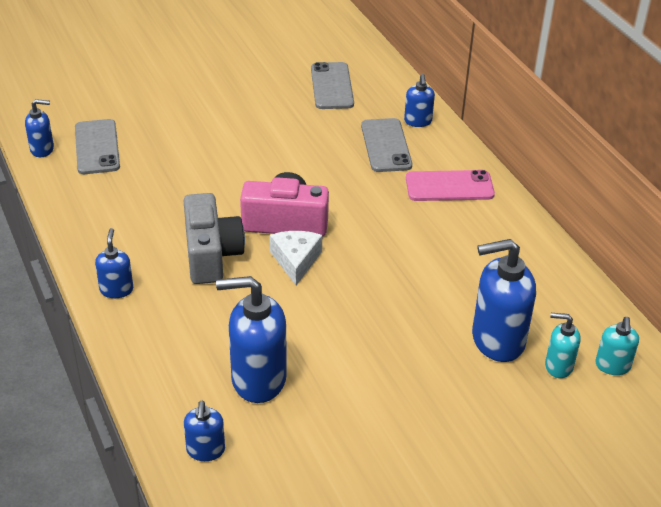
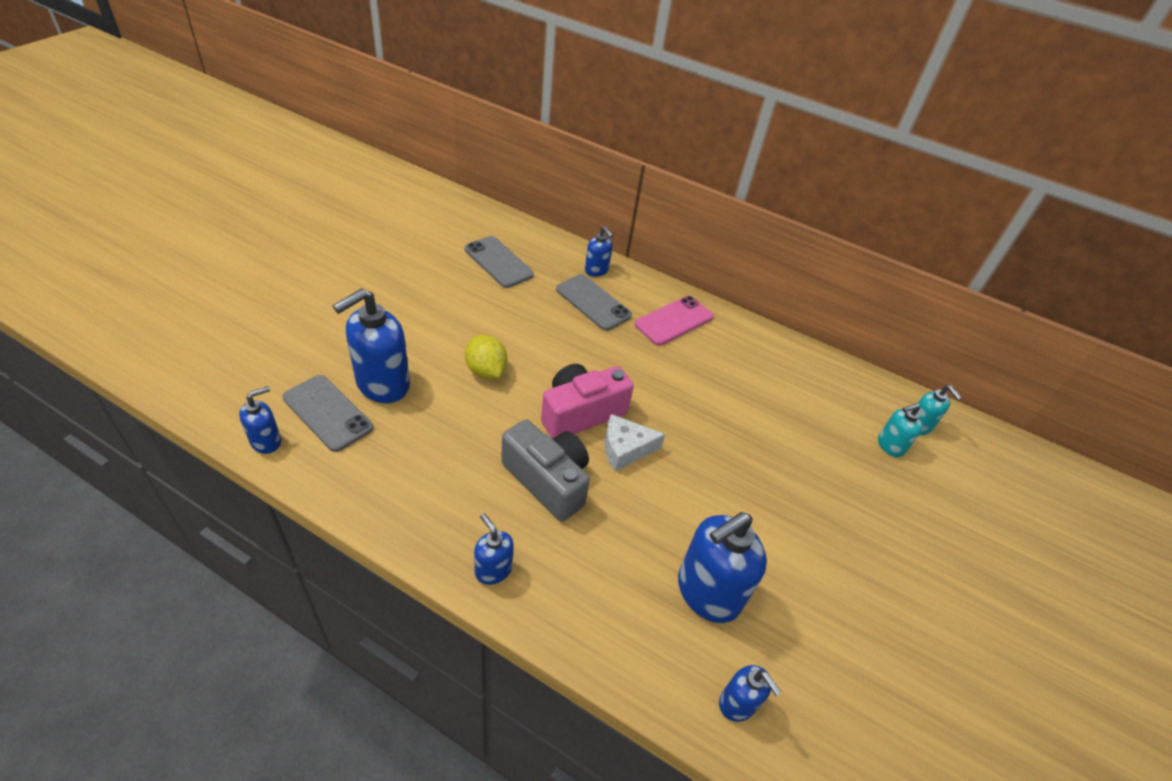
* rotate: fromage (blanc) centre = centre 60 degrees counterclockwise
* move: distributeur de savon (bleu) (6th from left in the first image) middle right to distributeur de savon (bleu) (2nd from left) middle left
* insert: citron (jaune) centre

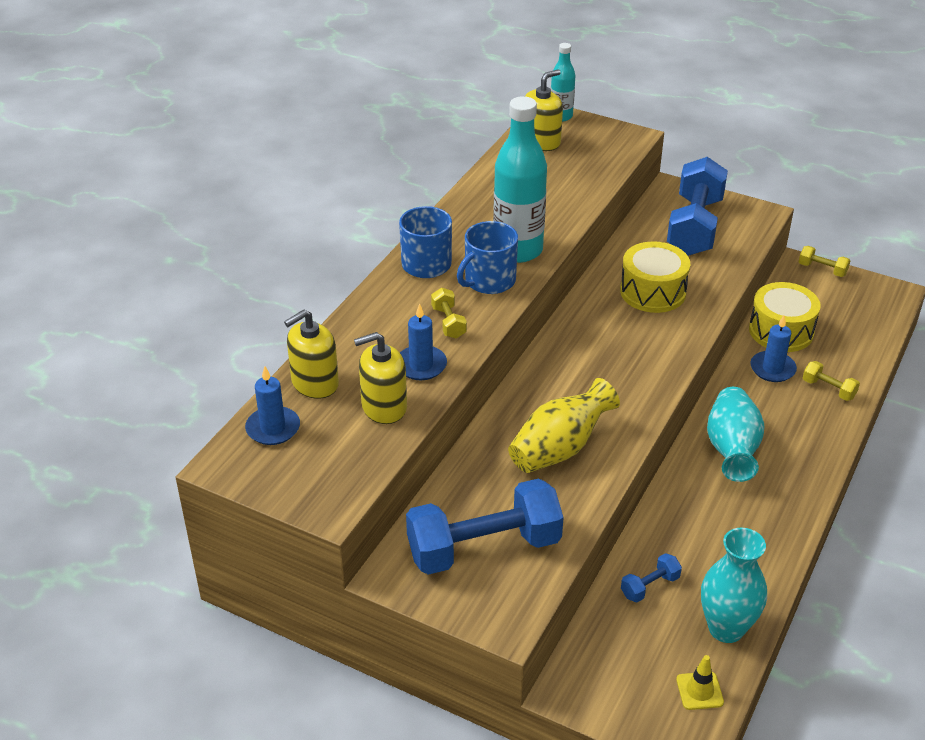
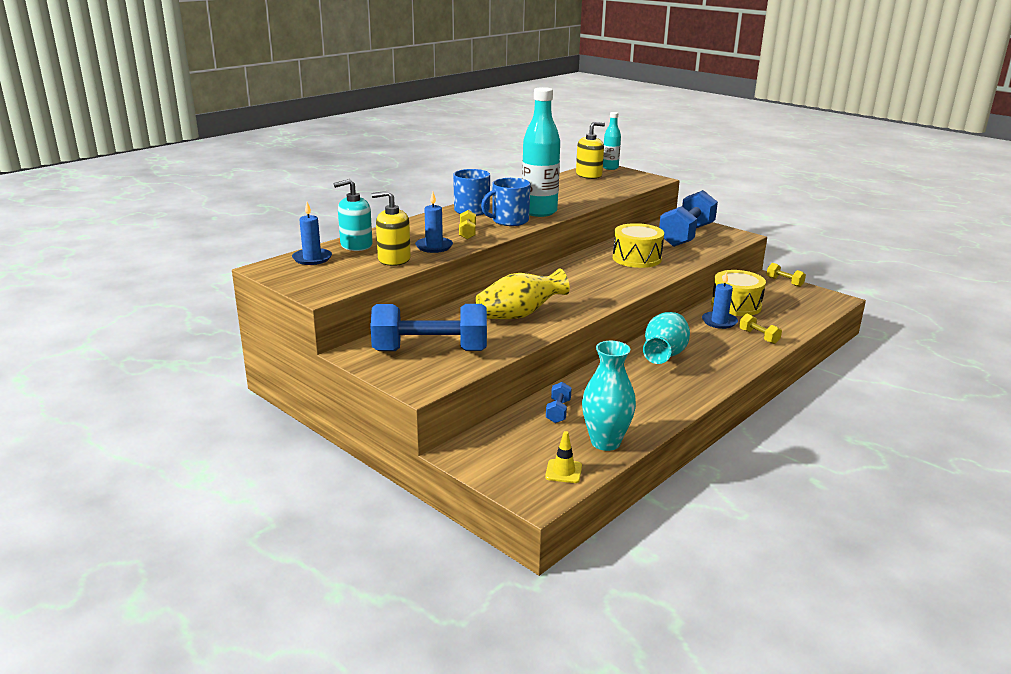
* recolor: distributeur de savon (jaune) (1st from left) centre to distributeur de savon (turquoise) top centre
* rotate: haltère (bleu) (2nd from left) bottom right = centre 60 degrees counterclockwise

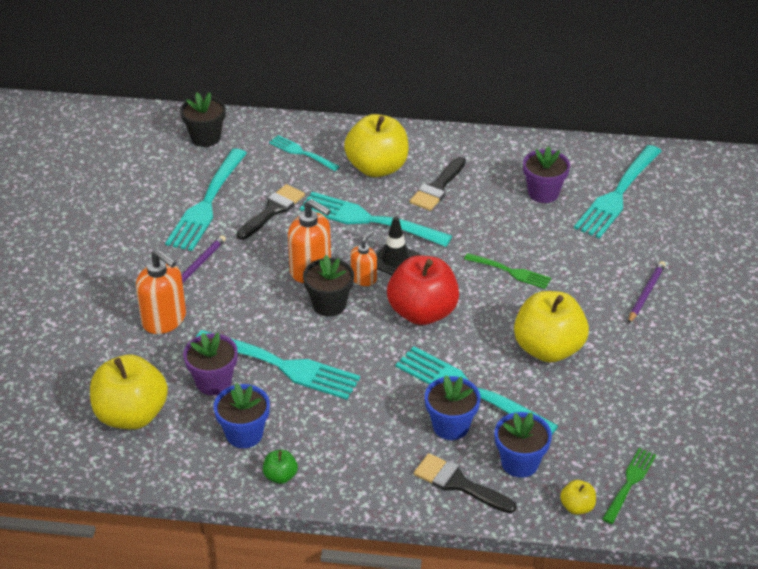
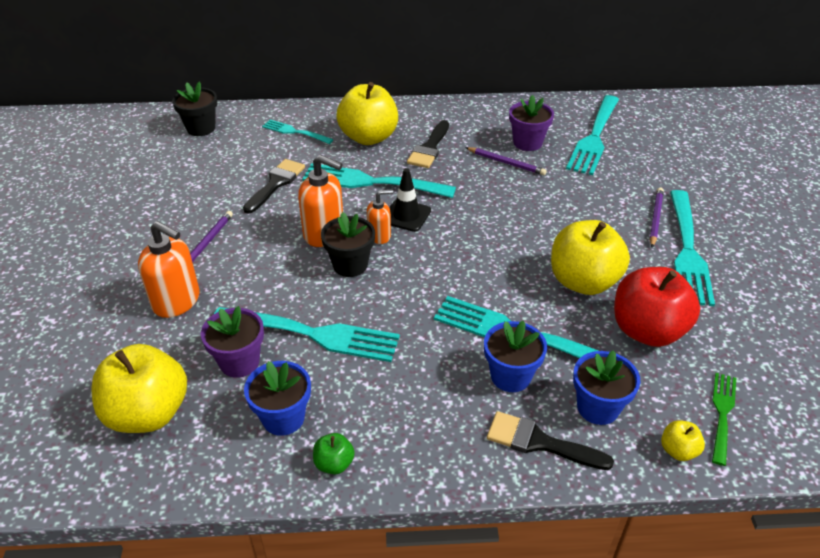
* move: fourchette (turquoise) (1st from left in the first image) middle left to fourchette (turquoise) (6th from left) middle right
* rotate: distributeur de savon (orange) (3rd from left) centre = centre 45 degrees clockwise
* move: pomme (rouge) centre to middle right
* delete: fourchette (vert) (1st from left) middle right
* insert: crayon (violet) (2nd from left) top centre

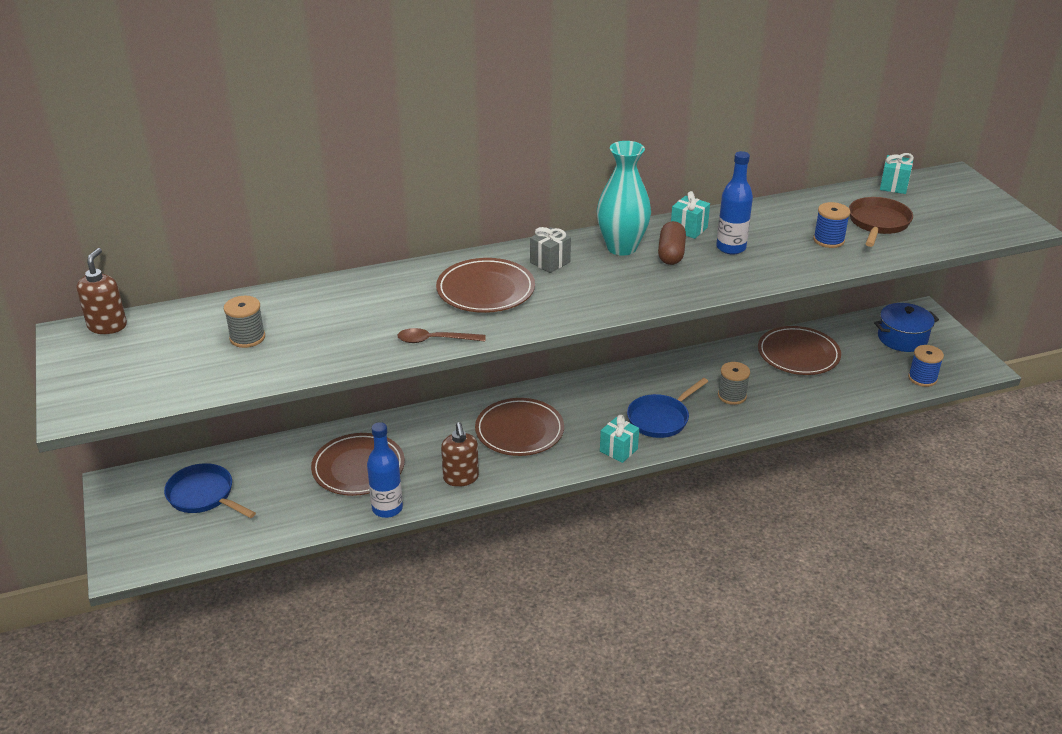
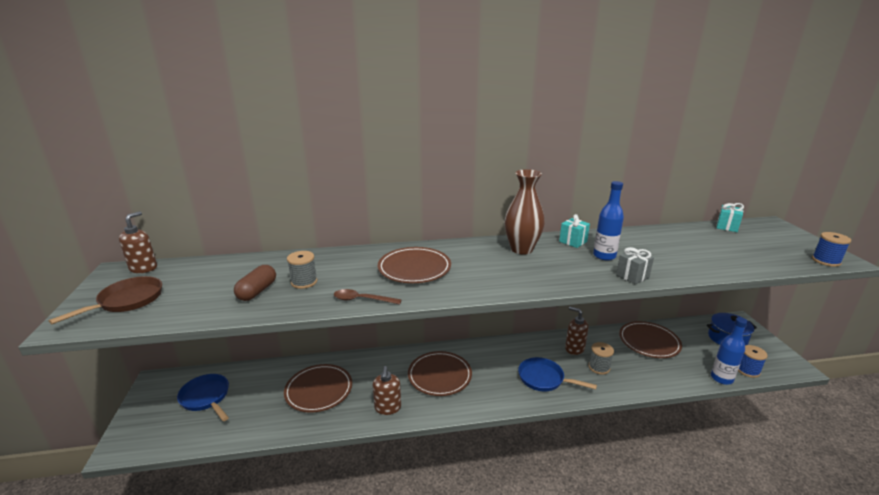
* move: bobine (gris) (1st from left) middle left to centre
* move: bouteille (bleu) (1st from left in the first image) centre to bouteille (bleu) (2nd from left) bottom right
* move: cadeau (gris) centre to middle right
* recolor: vase (turquoise) top centre to vase (marron) centre
* delete: cadeau (turquoise) (1st from left) centre
* rotate: poêle (bleu) (2nd from left) centre = bottom centre 60 degrees clockwise
* move: gélule (marron) top centre to middle left
* move: bobine (bleu) (1st from left in the first image) top right to bobine (bleu) (2nd from left) middle right
* move: poêle (marron) top right to middle left
* insert: distributeur de savon (marron) (3rd from left) bottom centre

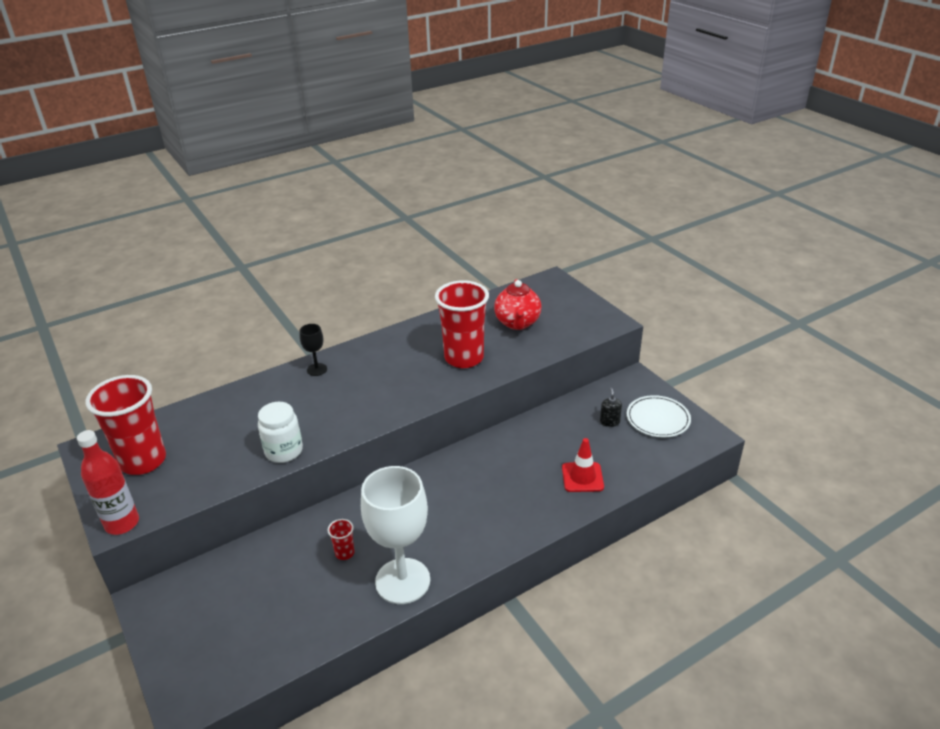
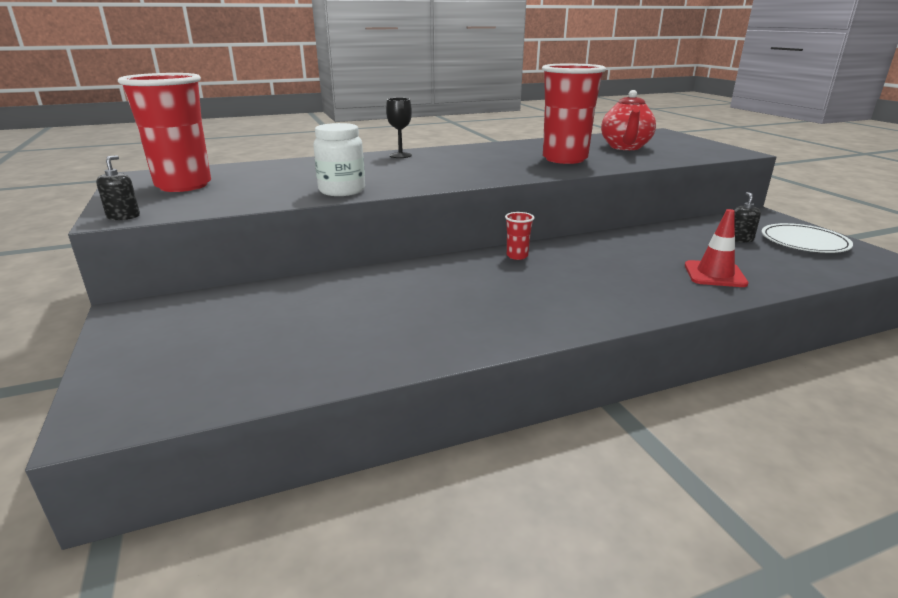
* replace: bouteille (rouge) middle left to distributeur de savon (noir) (1st from left) top left
* move: gobelet (rouge) (2nd from left) bottom centre to centre
* delete: verre à pied (blanc) bottom centre

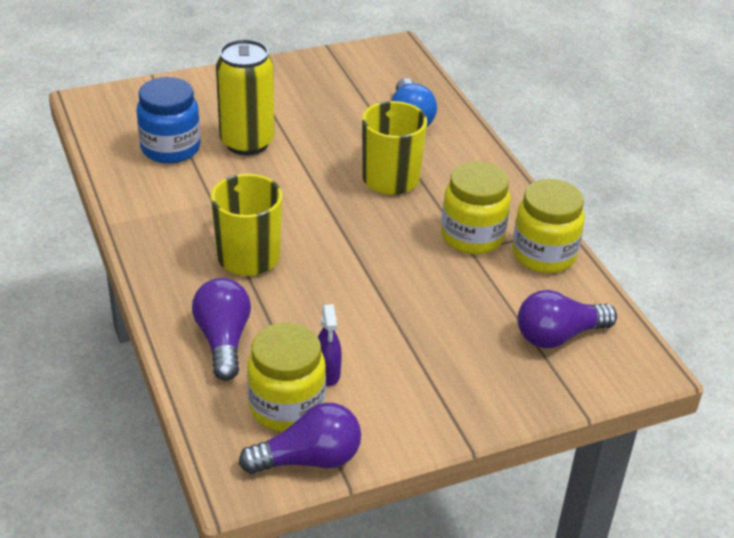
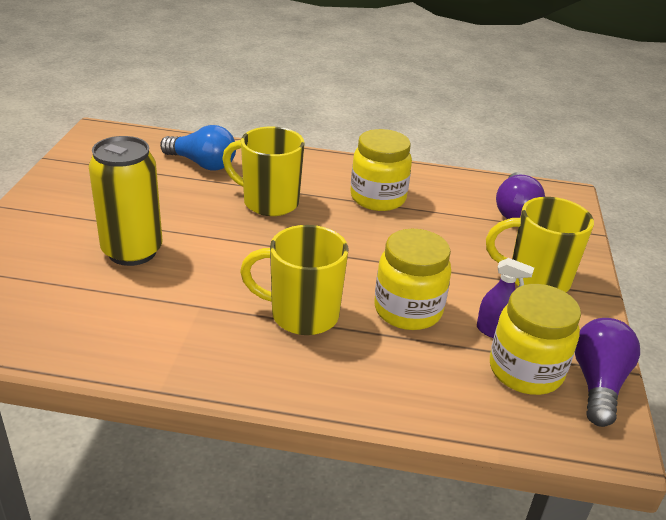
* delete: bocal (bleu) top left
* delete: ampoule (violet) (1st from left) middle left
* move: bocal (jaune) (3rd from left in the first image) middle right to bocal (jaune) (2nd from left) centre
* insert: tasse (jaune) (3rd from left) middle right

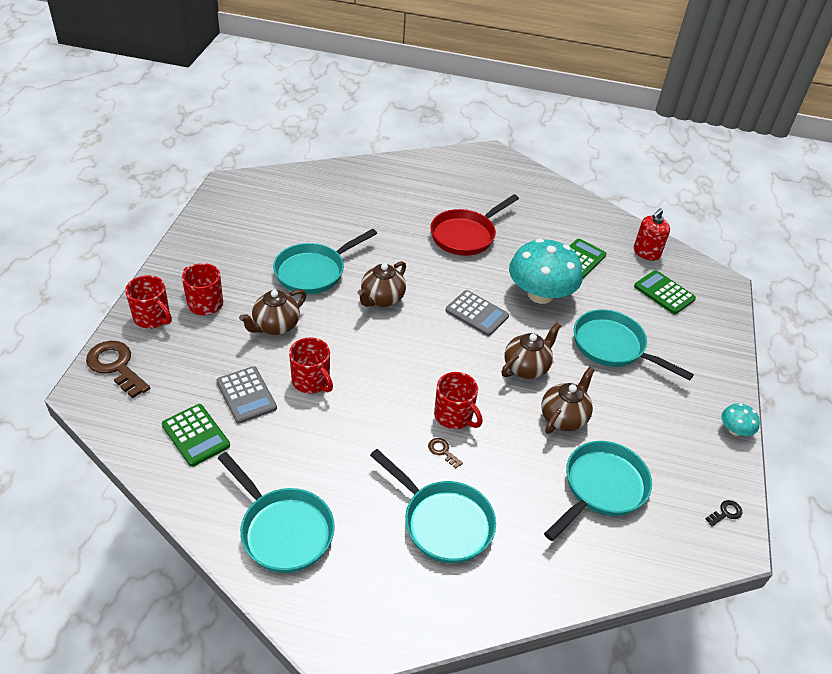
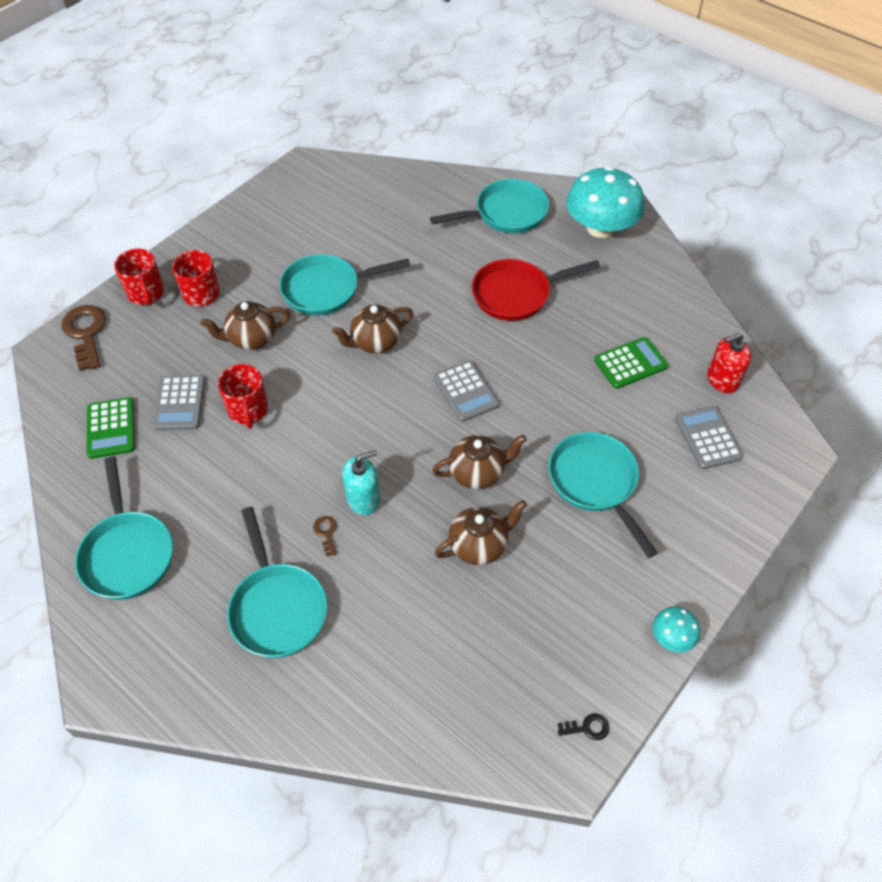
* replace: tasse (rouge) (4th from left) centre to distributeur de savon (turquoise) centre
* move: champignon (turquoise) (1st from left) centre to top right
* move: poêle (turquoise) (4th from left) bottom right to top centre
* recolor: calculatrice (vert) (3rd from left) middle right to calculatrice (gris) (3rd from left) middle right

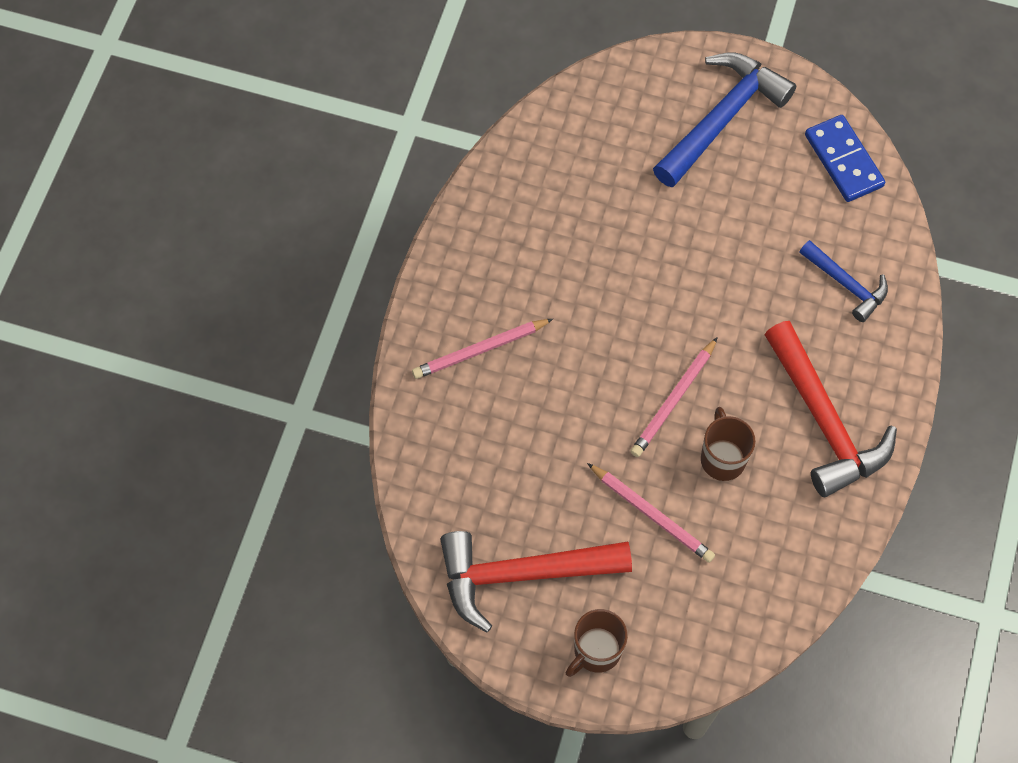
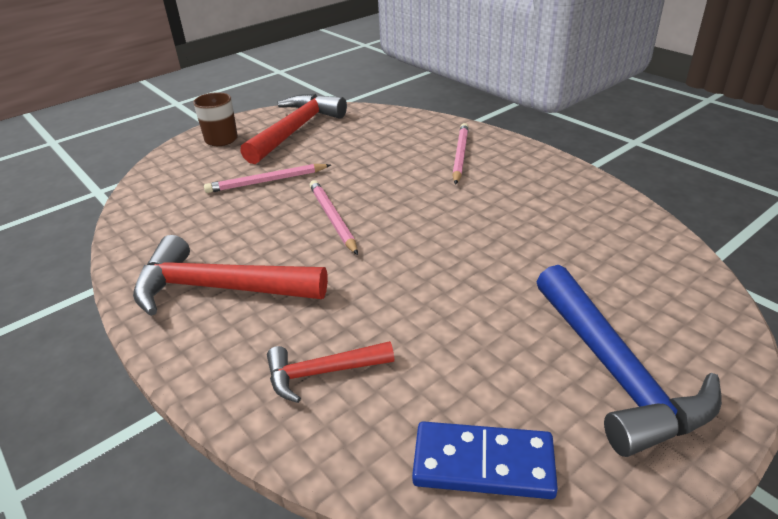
* delete: tasse (marron) (2nd from left) middle right
* recolor: marteau (bleu) (2nd from left) middle right to marteau (rouge) (3rd from left) bottom centre

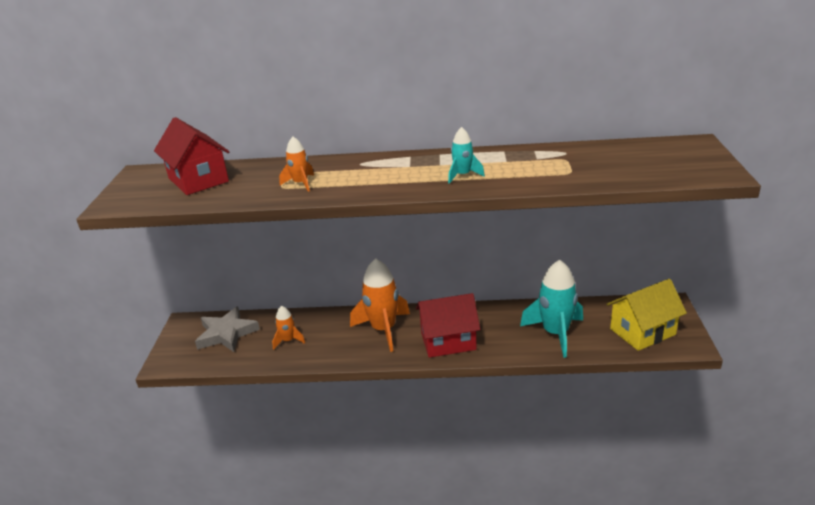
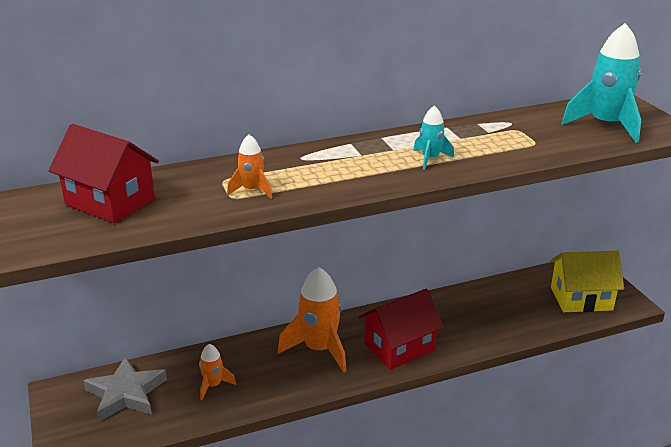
* move: fusée (turquoise) (2nd from left) middle right to top right
* rotate: maison (jaune) middle right = middle right 45 degrees clockwise

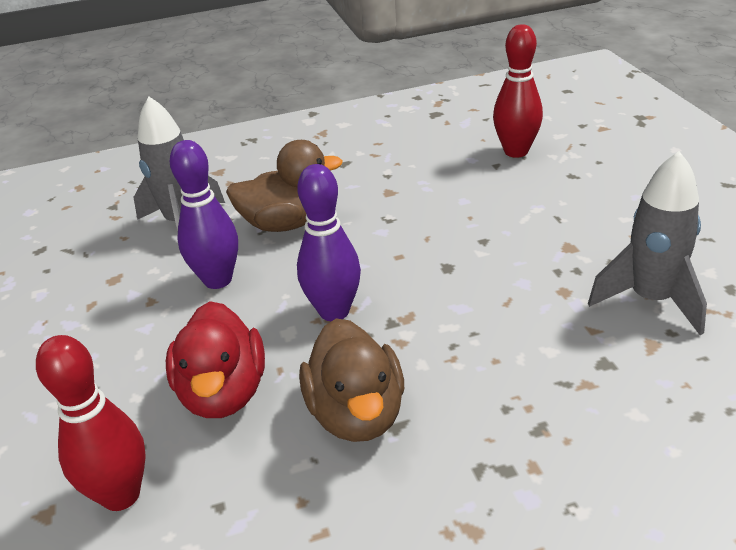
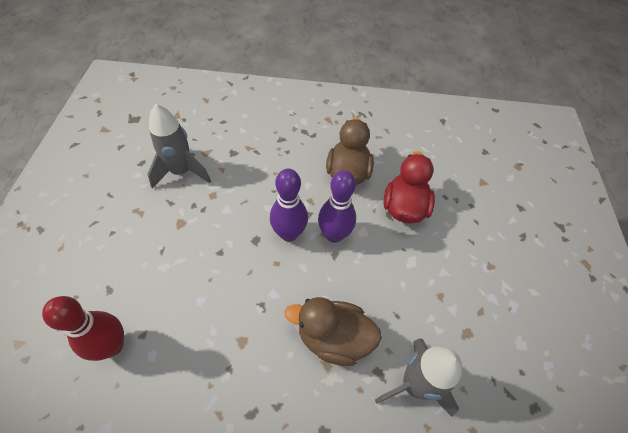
* delete: quille (rouge) (1st from left) bottom left
* move: quille (violet) (1st from left) middle left to centre

